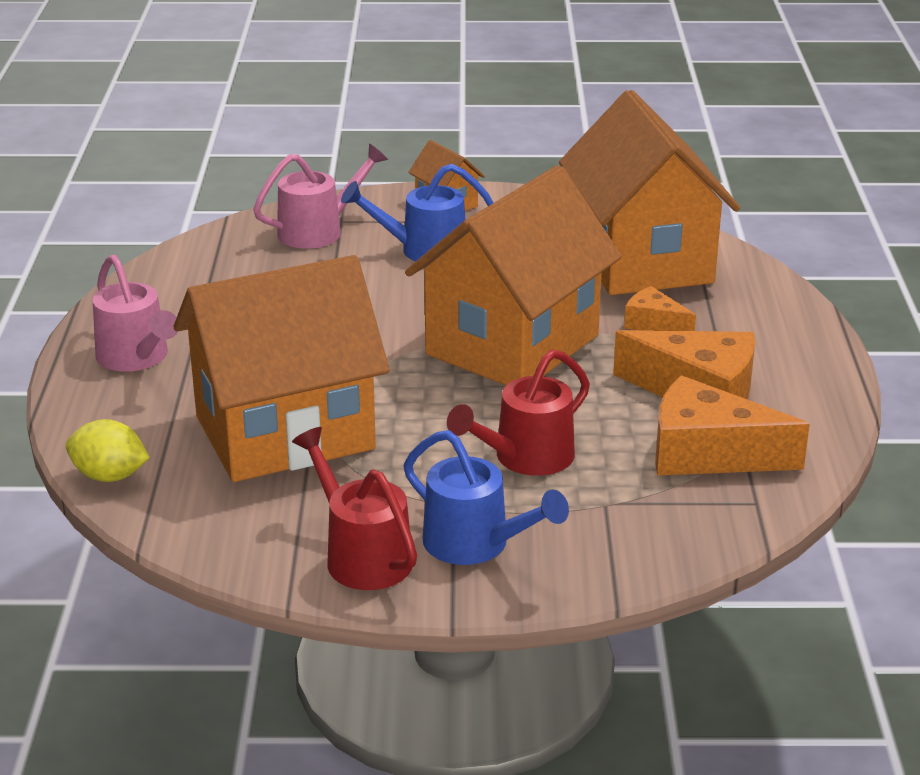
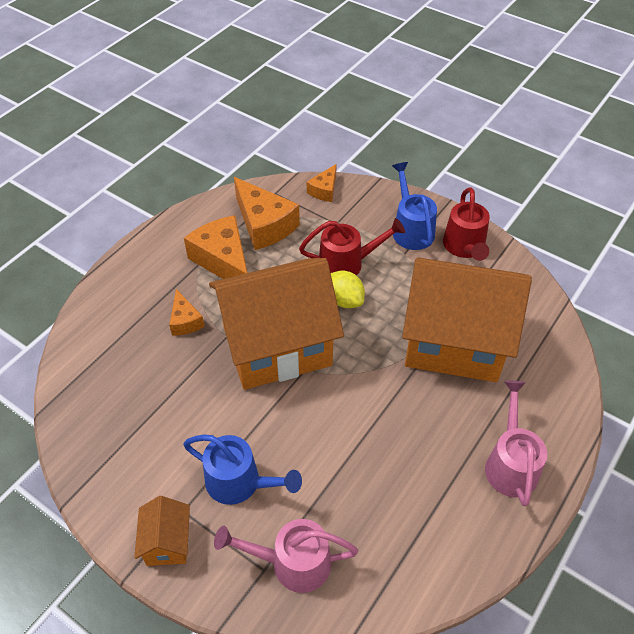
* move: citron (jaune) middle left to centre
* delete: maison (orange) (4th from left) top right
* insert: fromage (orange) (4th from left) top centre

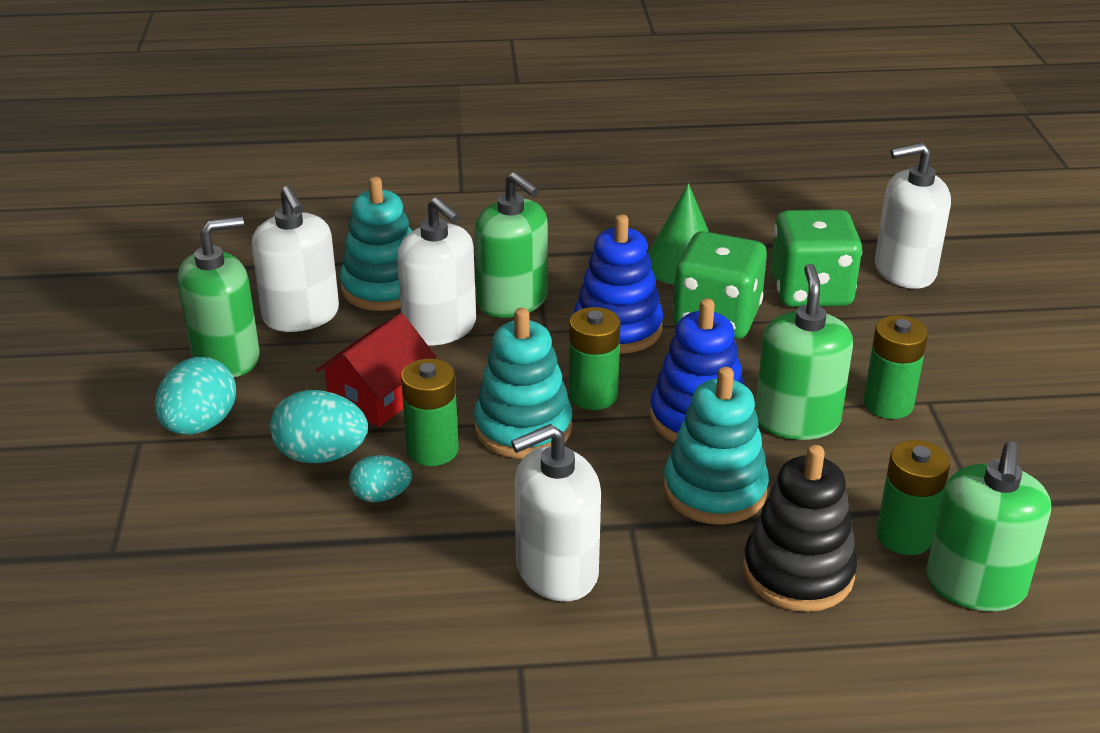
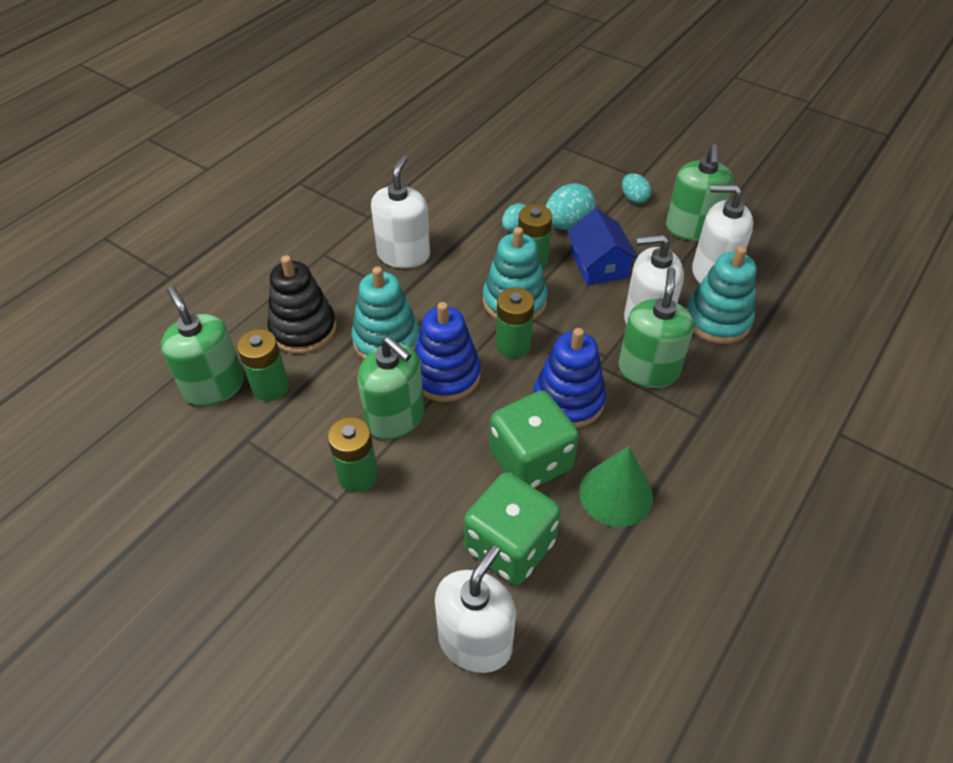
* resize: œuf (turquoise) (1st from left in the first image) middle left = top right x0.62
* recolor: maison (rouge) centre to maison (bleu) top centre
* rotate: distributeur de savon (vert) (2nd from left in the first image) centre = middle right 105 degrees clockwise

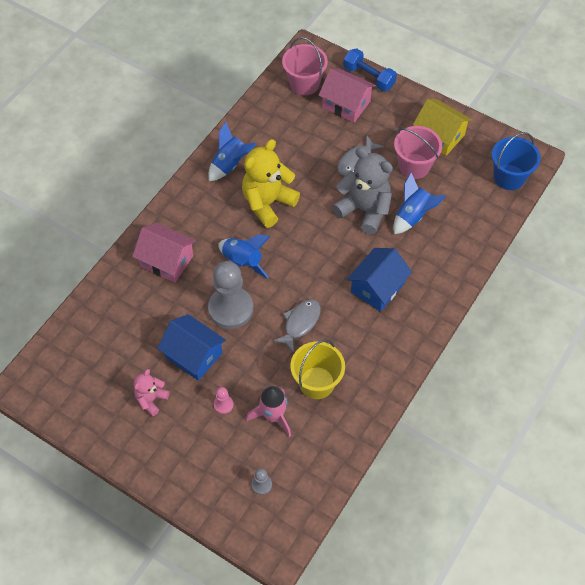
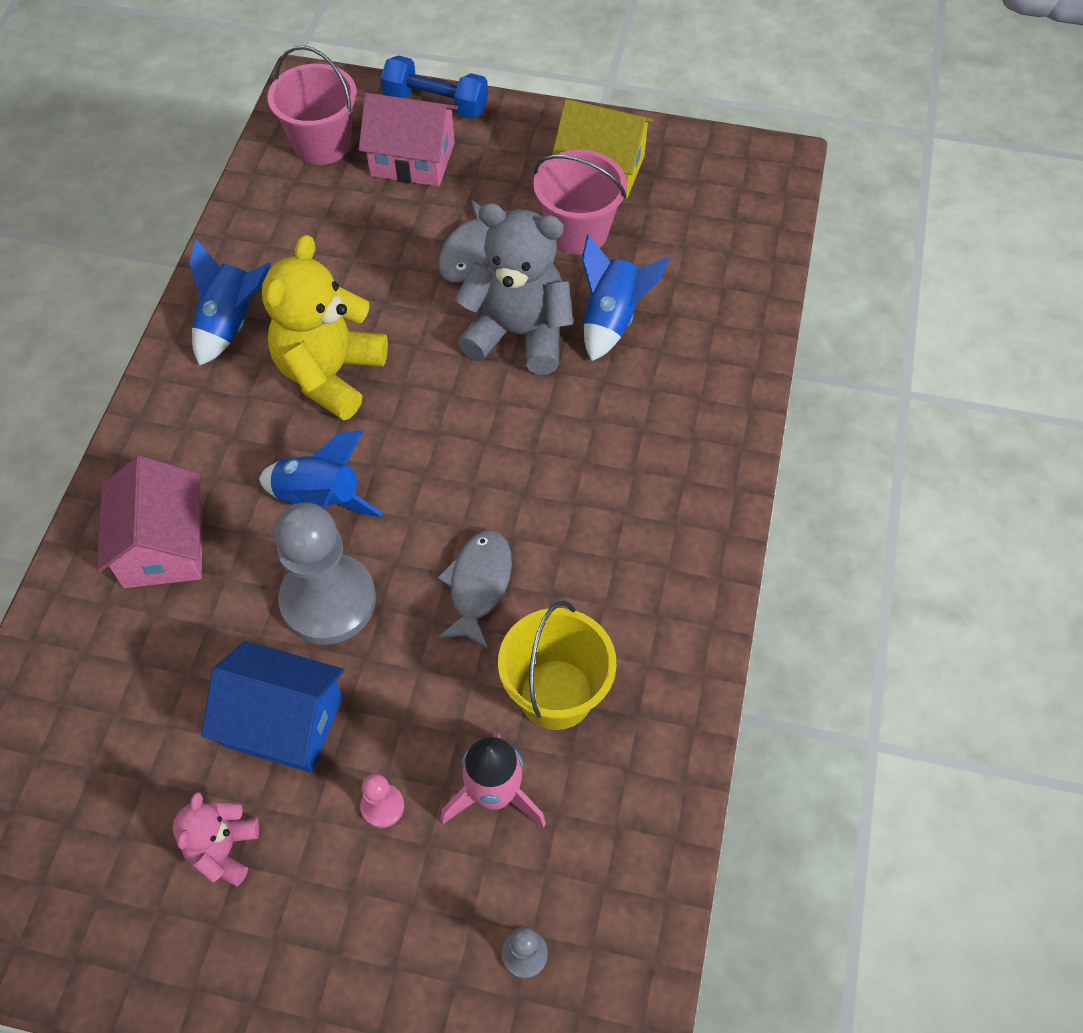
* rotate: maison (rose) (1st from left) middle left = middle left 75 degrees clockwise
* delete: maison (bleu) (2nd from left) centre
* delete: seau (bleu) top right

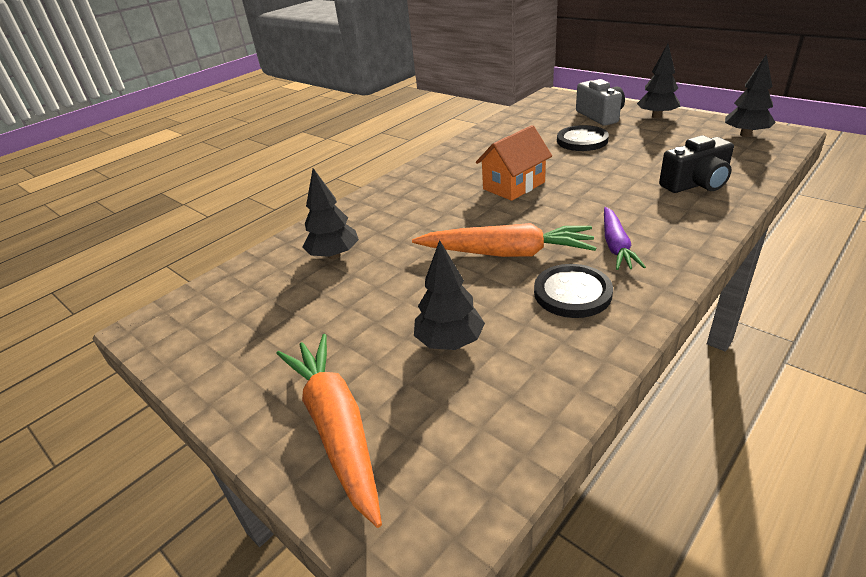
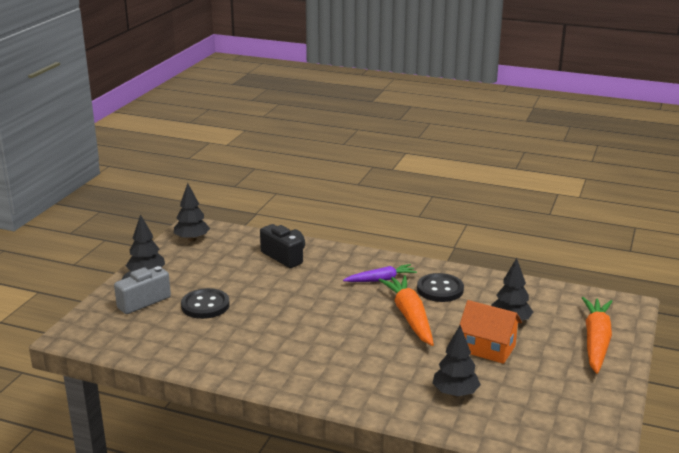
* rotate: carotte (orange) (1st from left in the first image) bottom centre = bottom right 150 degrees clockwise
* move: maison (orange) top centre to bottom right

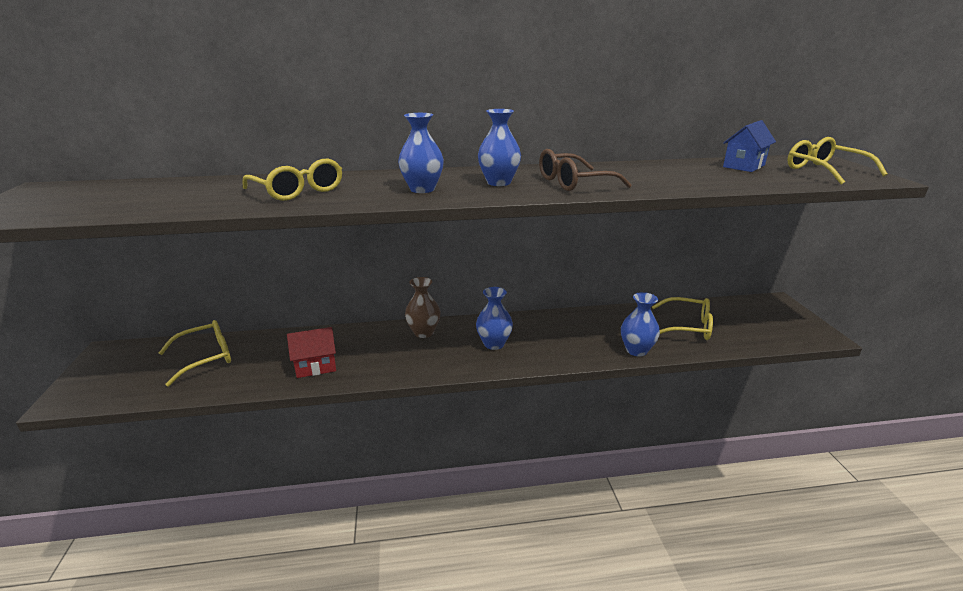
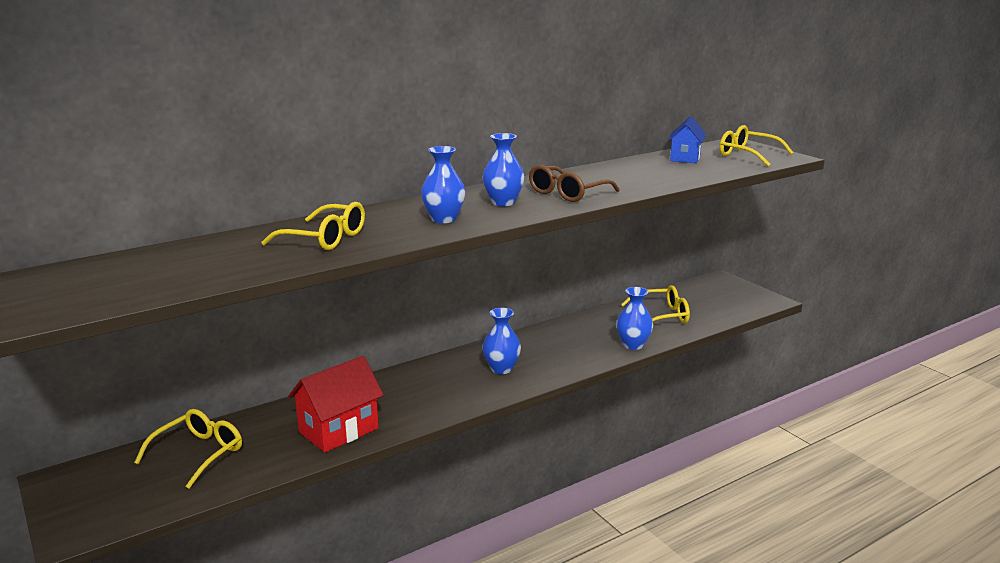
* resize: maison (rouge) middle left = bottom centre x1.50
* delete: vase (marron) centre

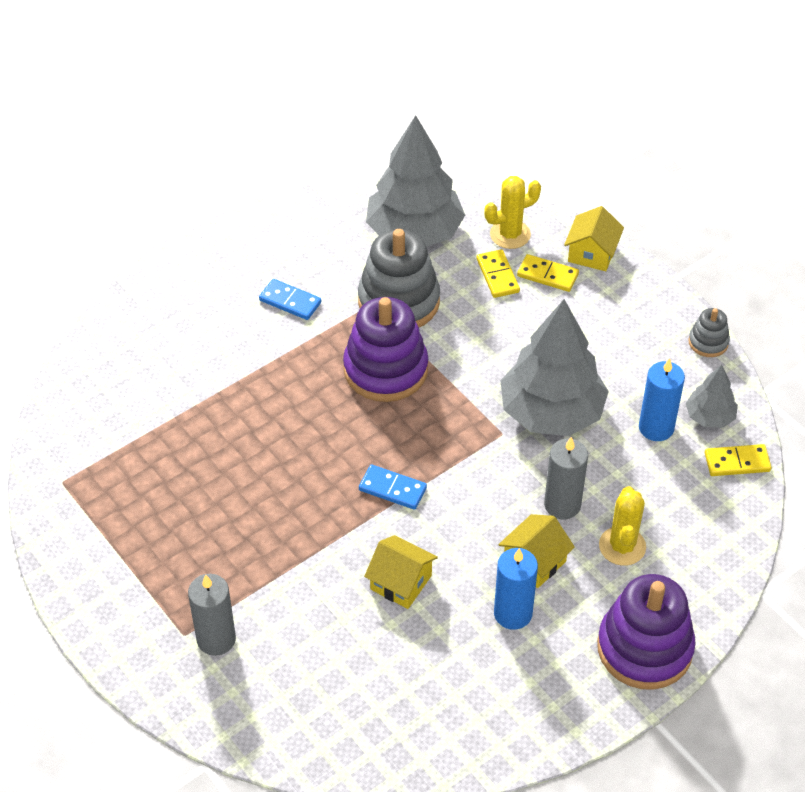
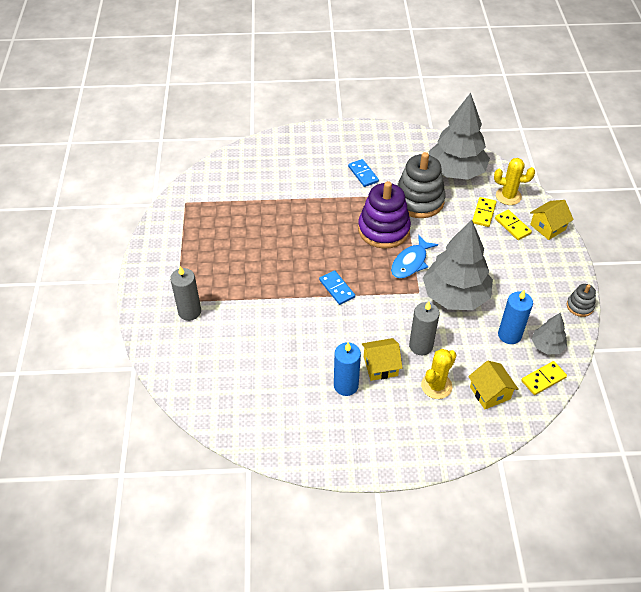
* move: maison (jaune) (1st from left in the first image) bottom centre to maison (jaune) (2nd from left) middle right
* delete: jouet à empiler (violet) (2nd from left) bottom right
* rotate: domino (jaune) (3rd from left) middle right = middle right 60 degrees counterclockwise
* insert: poisson (bleu) centre

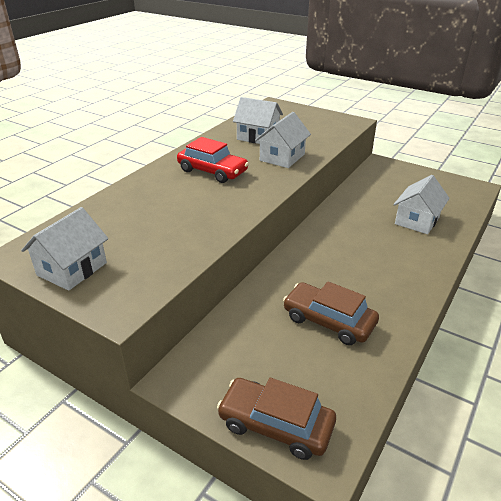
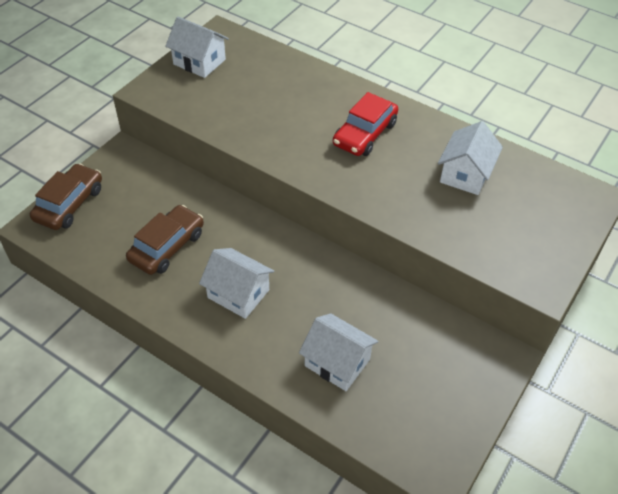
* move: maison (blanc) (3rd from left in the first image) top centre to maison (blanc) (2nd from left) centre

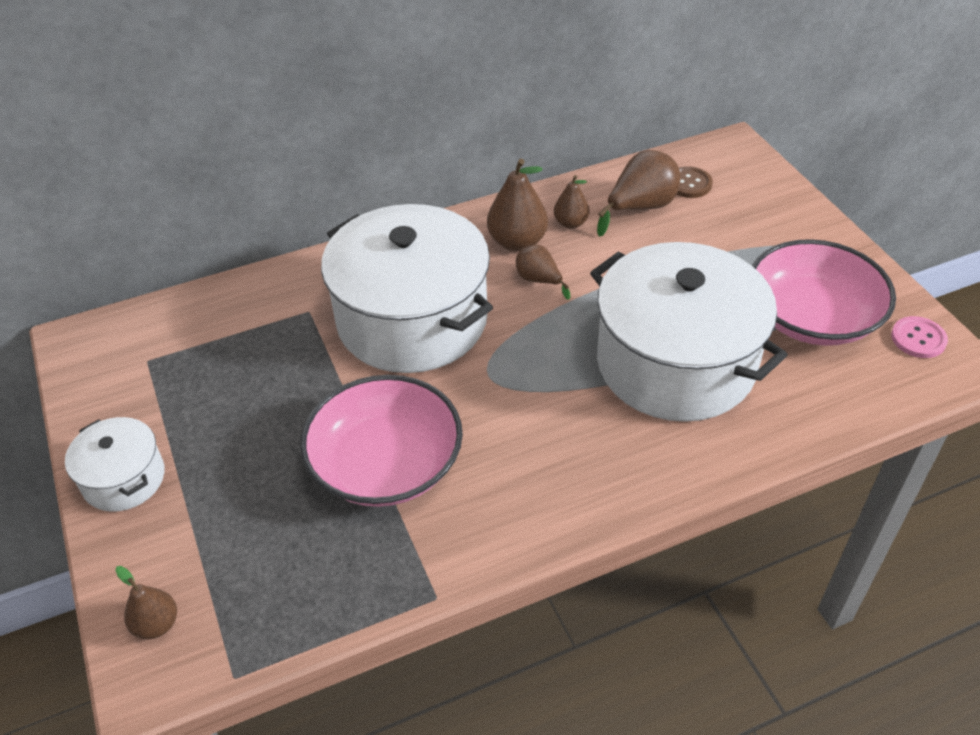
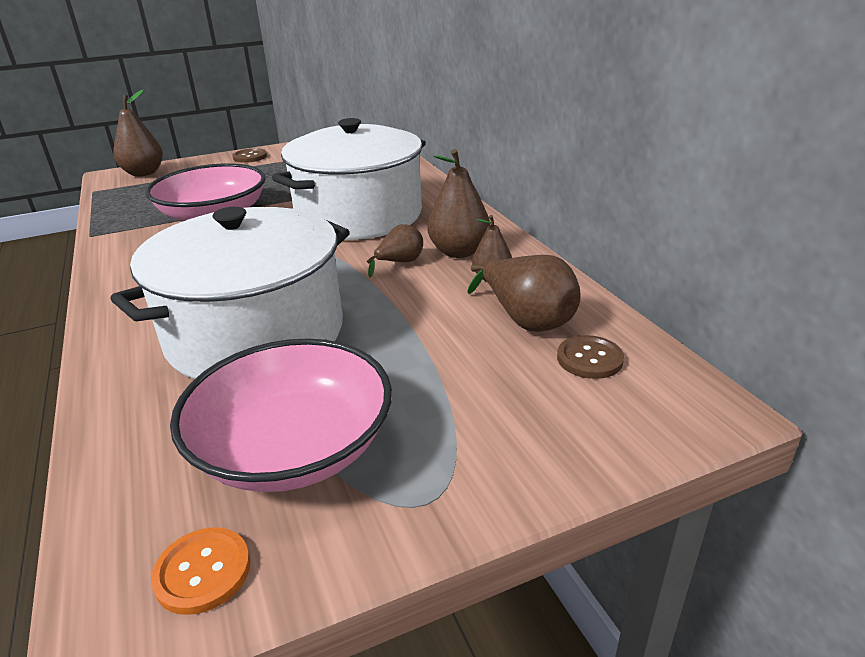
* replace: marmite (blanc) (1st from left) middle left to bouton (marron) (1st from left) top left
* resize: poire (marron) (1st from left) bottom left = top left x1.66
* recolor: bouton (rose) middle right to bouton (orange) bottom left

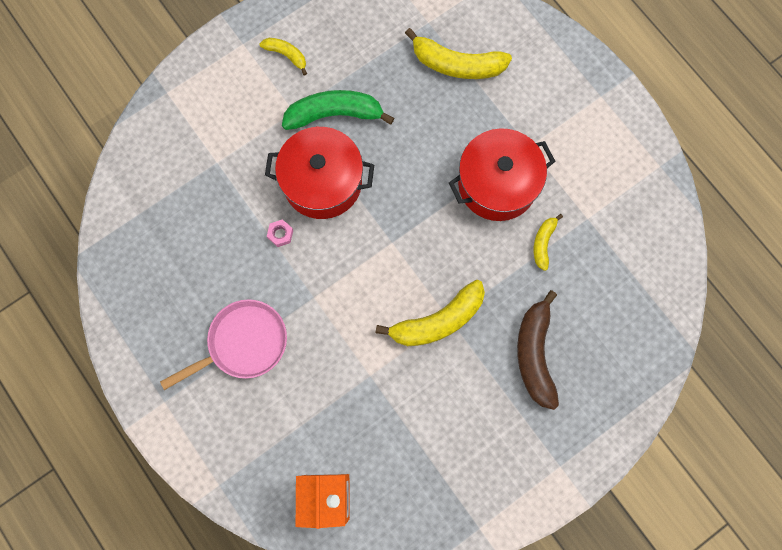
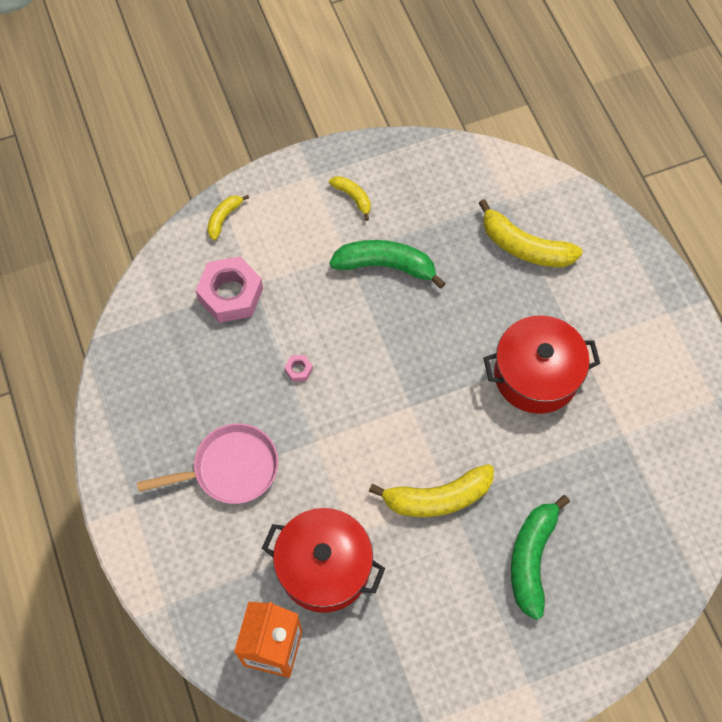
* move: marmite (rouge) (1st from left) top centre to bottom centre
* recolor: banane (marron) middle right to banane (vert) (2nd from left) bottom right
* move: banane (jaune) (4th from left in the first image) middle right to banane (jaune) (1st from left) top left
* insert: écrou (rose) (1st from left) middle left

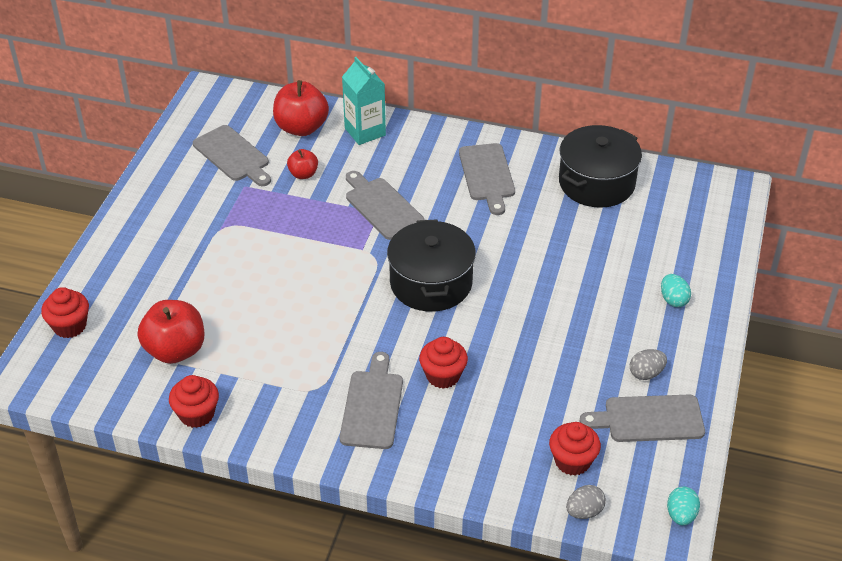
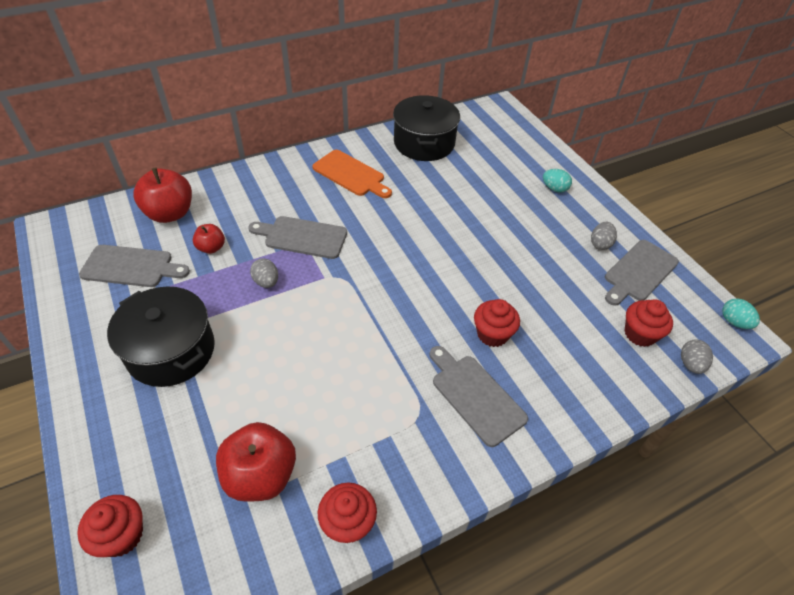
* delete: brique de lait (turquoise) top centre
* move: marmite (noir) (1st from left) centre to middle left
* recolor: planche à découper (gris) (4th from left) top centre to planche à découper (orange) top centre
* insert: œuf (gris) (1st from left) middle left

